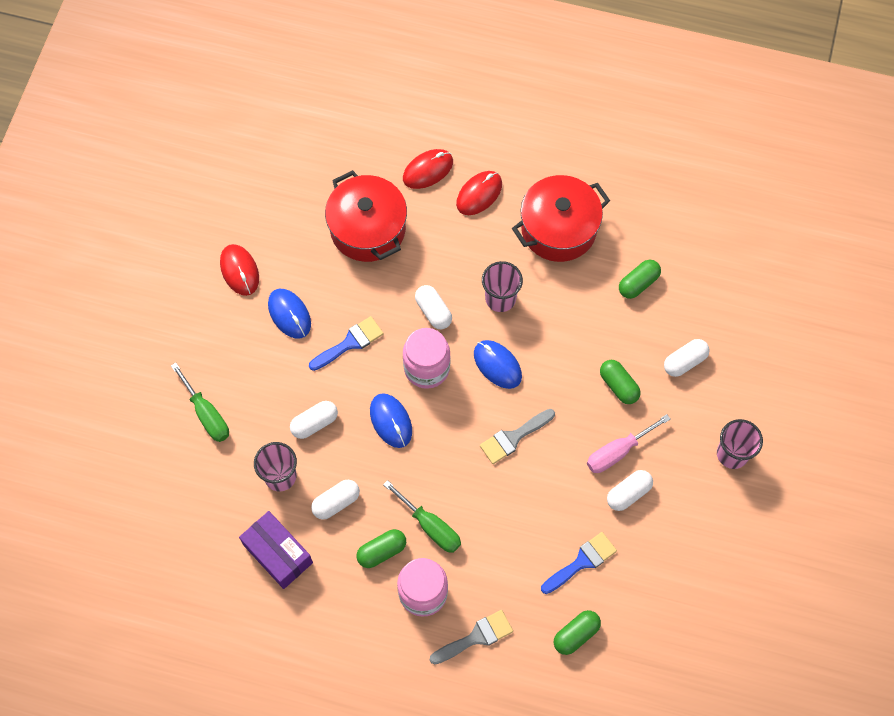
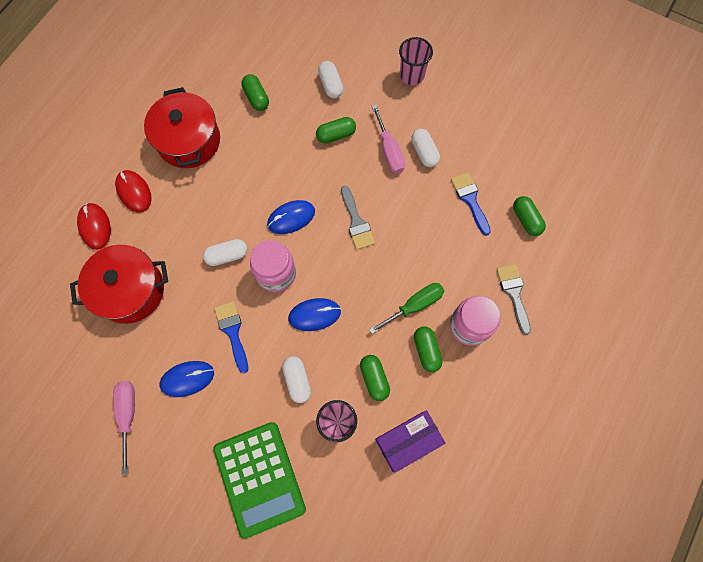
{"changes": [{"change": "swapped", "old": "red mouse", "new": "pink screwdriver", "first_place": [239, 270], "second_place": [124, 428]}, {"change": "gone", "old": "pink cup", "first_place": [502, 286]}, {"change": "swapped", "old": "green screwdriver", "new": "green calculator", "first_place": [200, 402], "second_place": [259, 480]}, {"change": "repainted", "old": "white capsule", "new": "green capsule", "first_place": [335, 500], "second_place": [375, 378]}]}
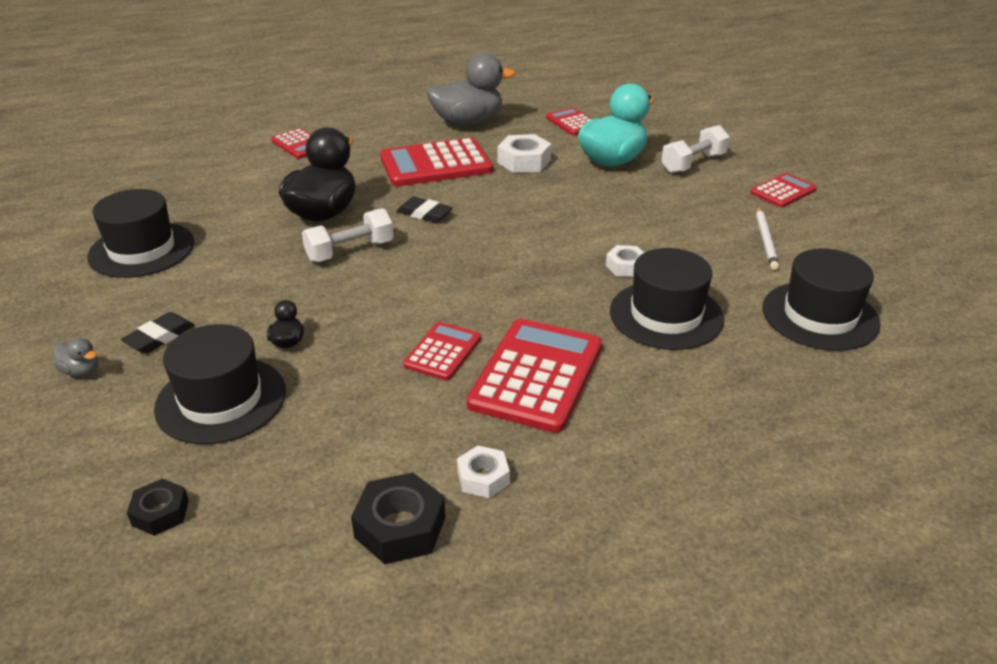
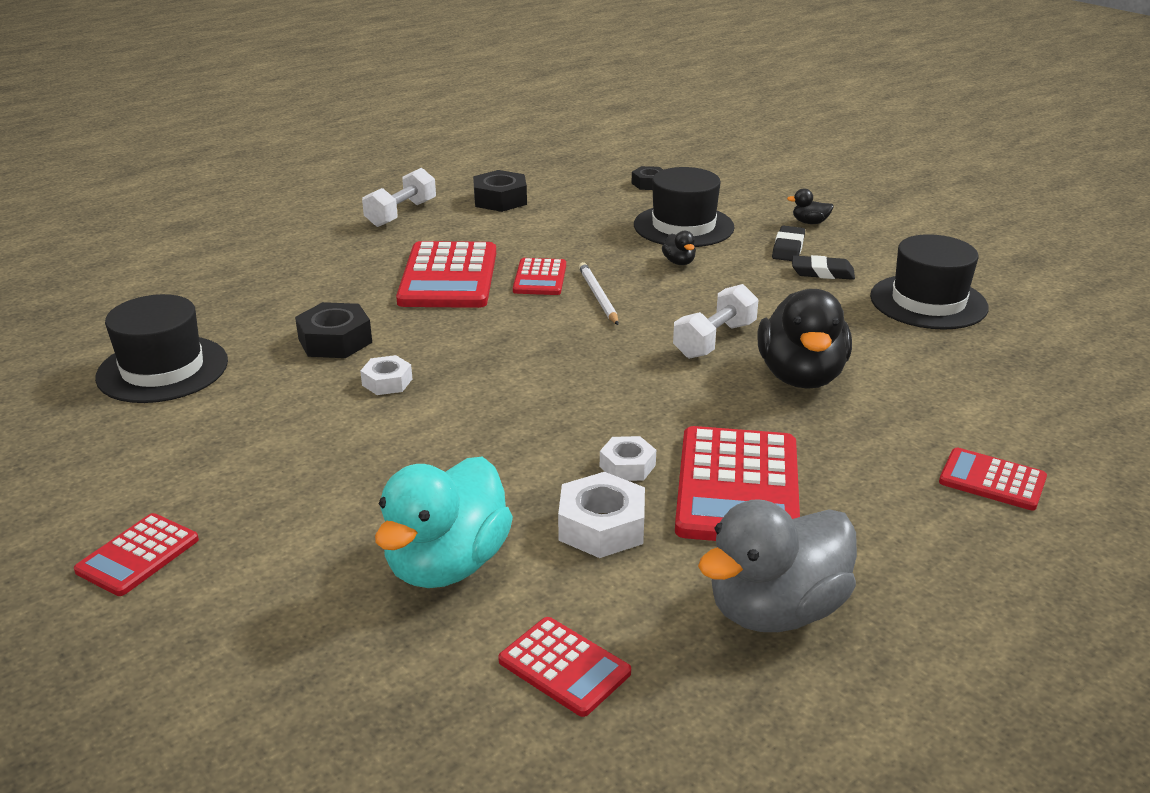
{"changes": [{"change": "shifted", "old": "white dumbbell", "first_place": [695, 149], "second_place": [399, 197]}, {"change": "rotated", "old": "red calculator", "first_place": [436, 161], "second_place": [737, 483], "degrees": 135}, {"change": "shifted", "old": "black eraser", "first_place": [425, 210], "second_place": [823, 267]}, {"change": "shifted", "old": "white pencil", "first_place": [767, 238], "second_place": [599, 293]}, {"change": "swapped", "old": "black hat", "new": "black nut", "first_place": [667, 299], "second_place": [333, 330]}, {"change": "repainted", "old": "grey duck", "new": "black duck", "first_place": [75, 357], "second_place": [810, 206]}, {"change": "shifted", "old": "white nut", "first_place": [483, 472], "second_place": [628, 458]}]}
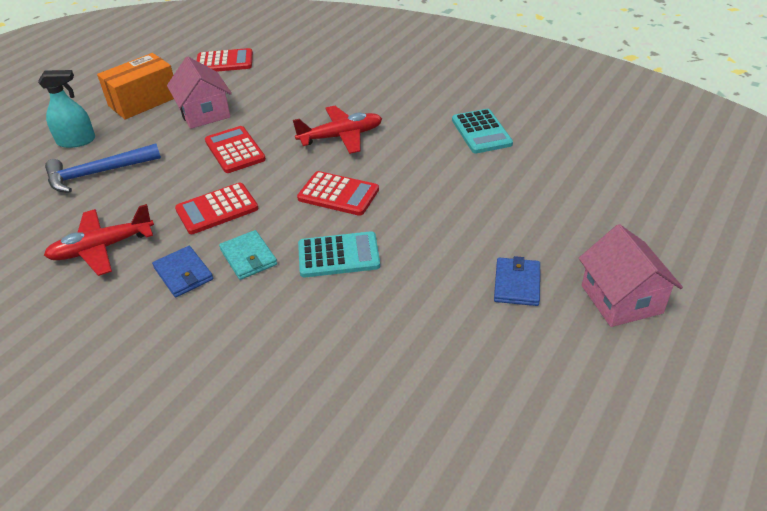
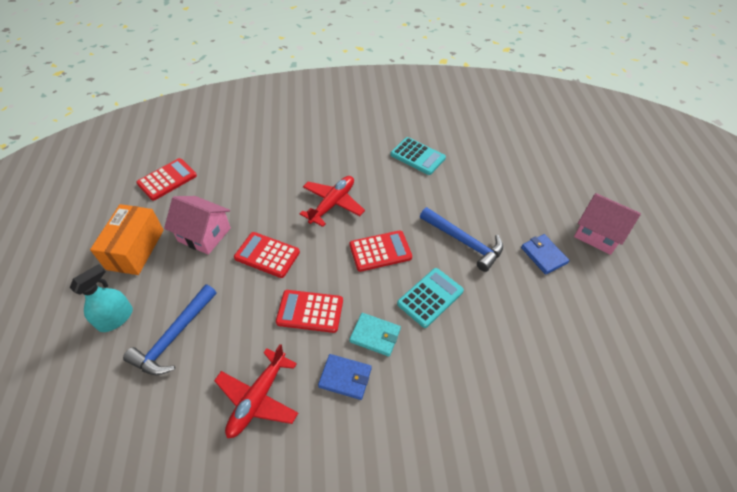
{"changes": [{"change": "rotated", "old": "red calculator", "first_place": [216, 208], "second_place": [309, 311], "degrees": 75}, {"change": "new", "new": "blue hammer", "second_place": [461, 239]}]}
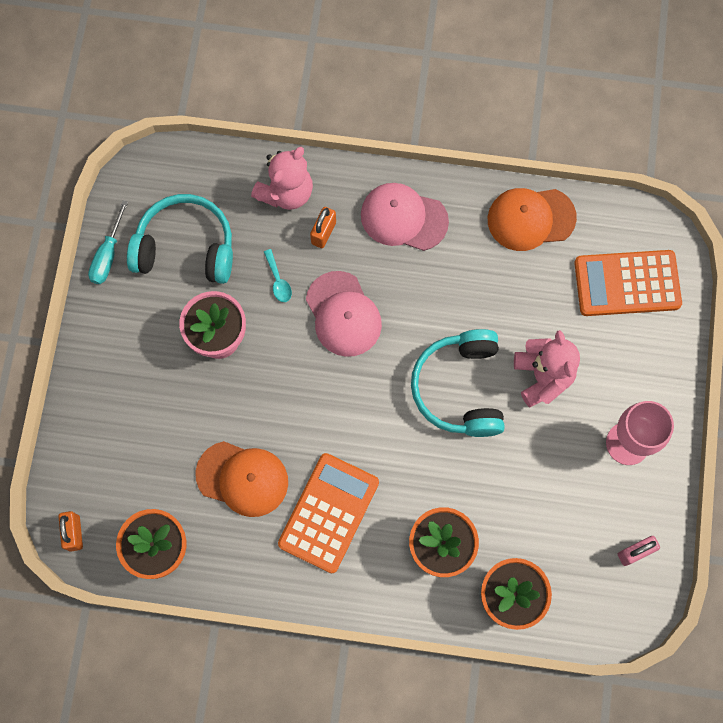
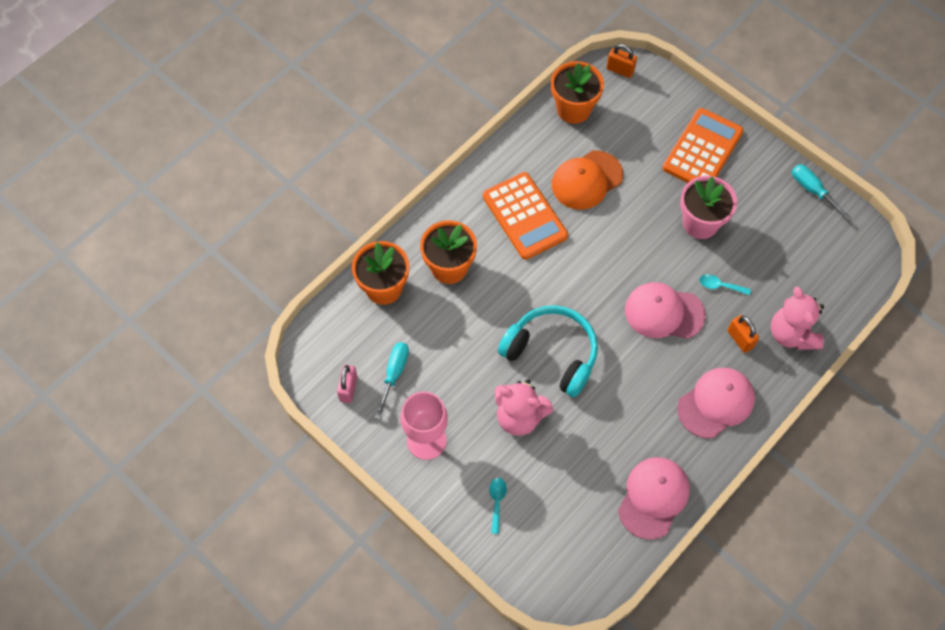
{"changes": [{"change": "repainted", "old": "orange cap", "new": "pink cap", "first_place": [532, 219], "second_place": [654, 498]}, {"change": "gone", "old": "turquoise headphones", "first_place": [180, 239]}, {"change": "shifted", "old": "orange calculator", "first_place": [628, 283], "second_place": [703, 145]}, {"change": "new", "new": "turquoise screwdriver", "second_place": [392, 380]}, {"change": "new", "new": "turquoise spoon", "second_place": [498, 506]}]}
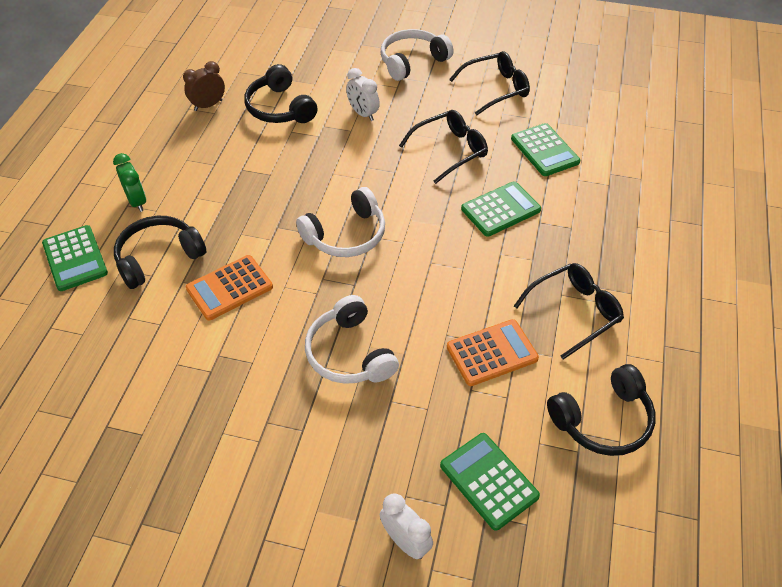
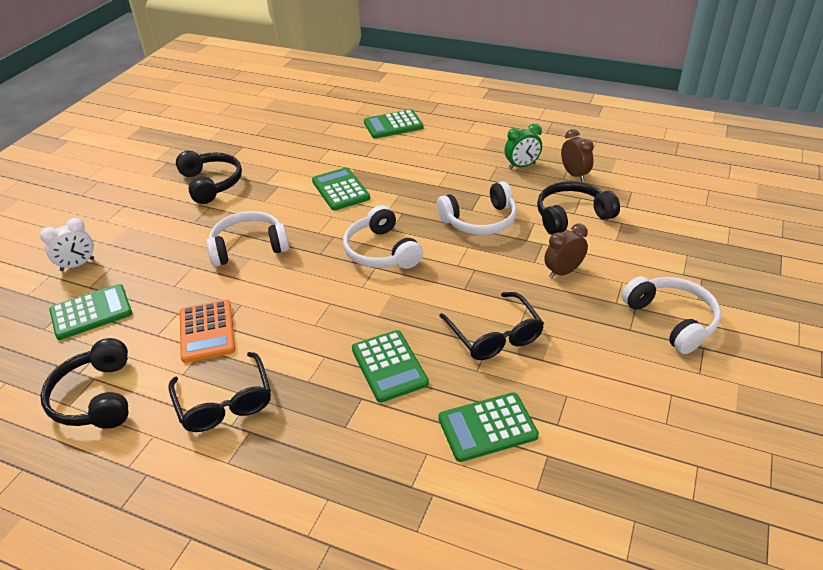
{"changes": [{"change": "gone", "old": "black glasses", "first_place": [489, 83]}, {"change": "repainted", "old": "white clock", "new": "brown clock", "first_place": [363, 94], "second_place": [566, 251]}, {"change": "shifted", "old": "green clock", "first_place": [129, 182], "second_place": [523, 146]}, {"change": "shifted", "old": "black headphones", "first_place": [160, 252], "second_place": [209, 177]}, {"change": "repainted", "old": "orange calculator", "new": "green calculator", "first_place": [229, 287], "second_place": [341, 188]}, {"change": "new", "new": "white headphones", "second_place": [477, 208]}]}
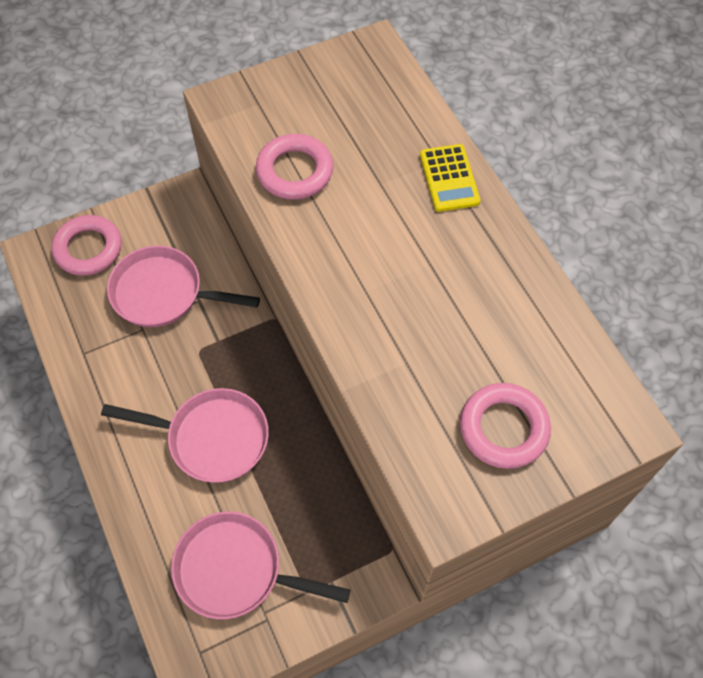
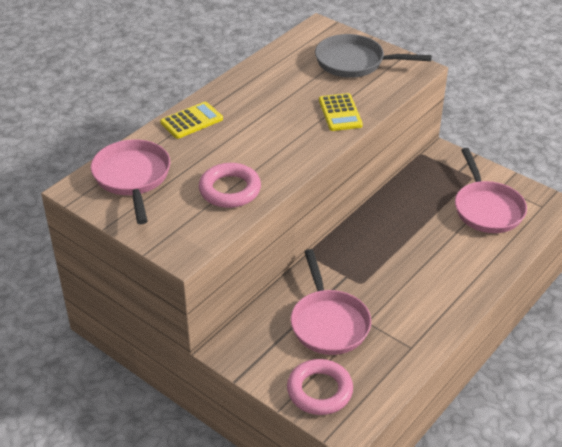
{"changes": [{"change": "swapped", "old": "pink ring", "new": "grey pan", "first_place": [505, 426], "second_place": [373, 56]}, {"change": "shifted", "old": "pink pan", "first_place": [185, 435], "second_place": [130, 181]}, {"change": "new", "new": "yellow calculator", "second_place": [341, 112]}]}
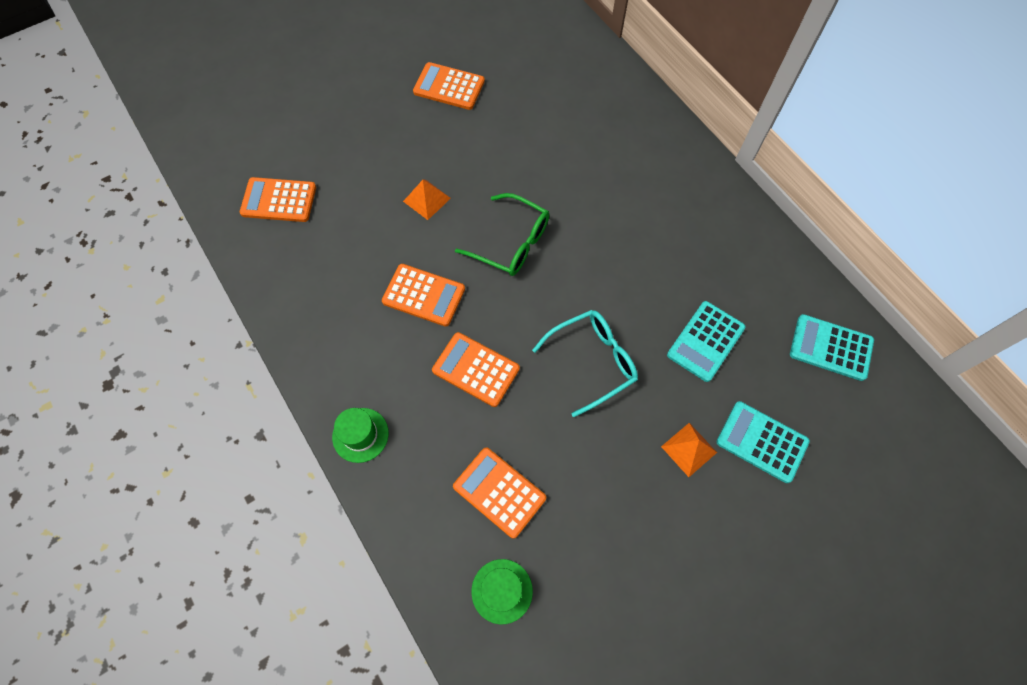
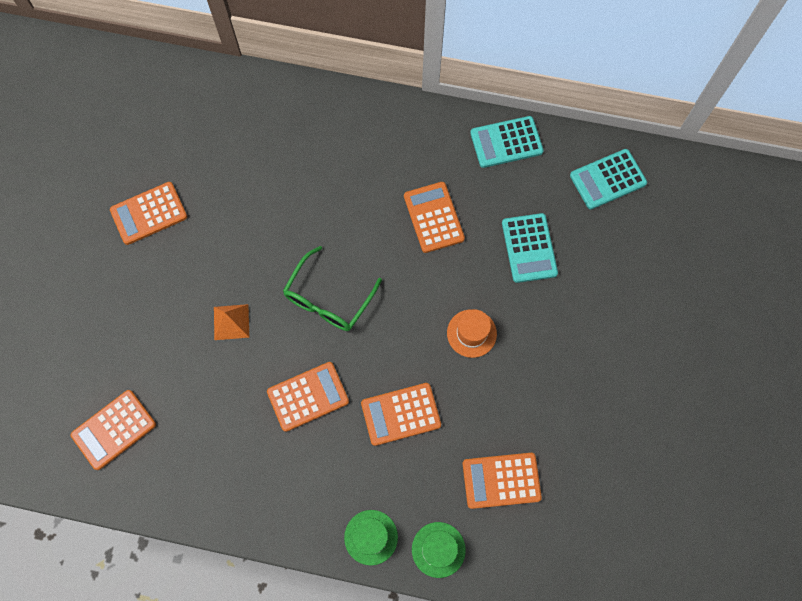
{"changes": [{"change": "rotated", "old": "green glasses", "first_place": [502, 234], "second_place": [332, 288], "degrees": 135}, {"change": "swapped", "old": "turquoise glasses", "new": "orange hat", "first_place": [585, 363], "second_place": [472, 333]}, {"change": "shifted", "old": "turquoise calculator", "first_place": [763, 442], "second_place": [507, 142]}, {"change": "gone", "old": "orange pyramid", "first_place": [689, 450]}, {"change": "shifted", "old": "green hat", "first_place": [502, 591], "second_place": [439, 550]}, {"change": "new", "new": "orange calculator", "second_place": [434, 217]}]}
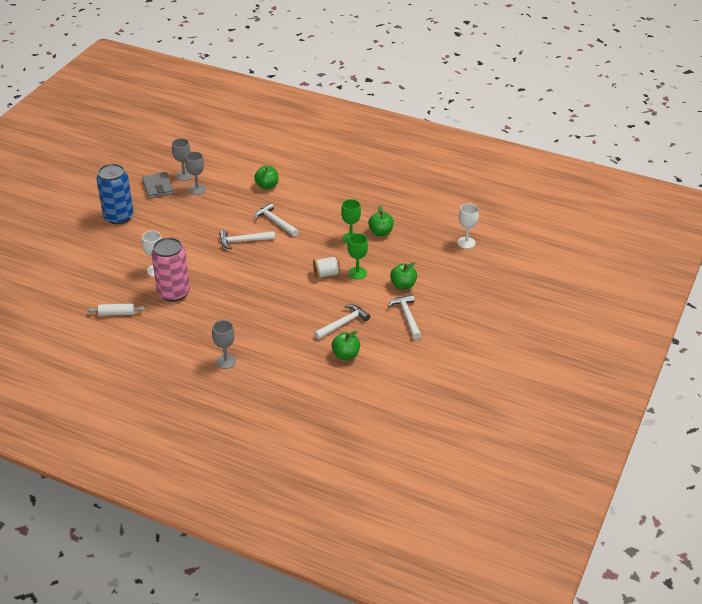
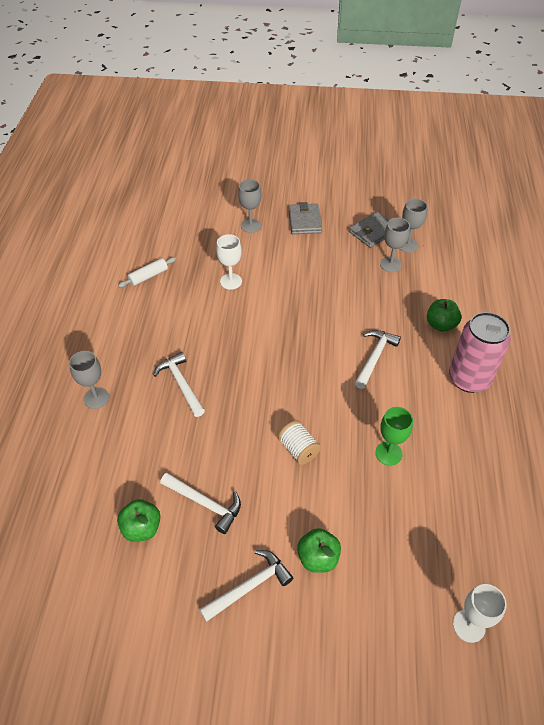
{"changes": [{"change": "swapped", "old": "blue can", "new": "grey wallet", "first_place": [115, 194], "second_place": [305, 218]}, {"change": "gone", "old": "green apple", "first_place": [381, 221]}, {"change": "shifted", "old": "white hammer", "first_place": [247, 240], "second_place": [179, 384]}, {"change": "gone", "old": "green goblet", "first_place": [357, 256]}, {"change": "shifted", "old": "pink can", "first_place": [170, 269], "second_place": [480, 352]}, {"change": "rotated", "old": "white rolling pin", "first_place": [116, 310], "second_place": [147, 272], "degrees": 75}, {"change": "new", "new": "grey goblet", "second_place": [249, 206]}]}
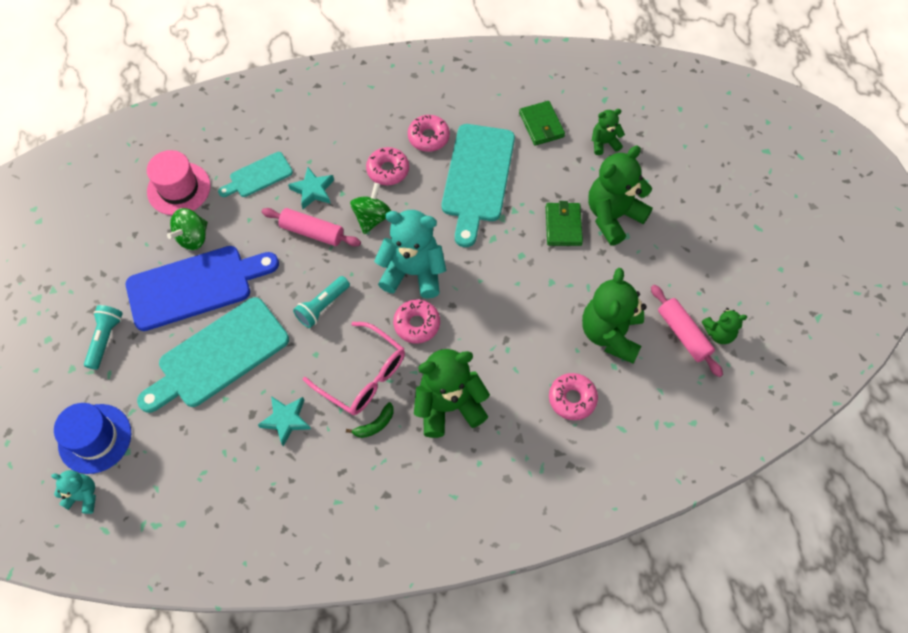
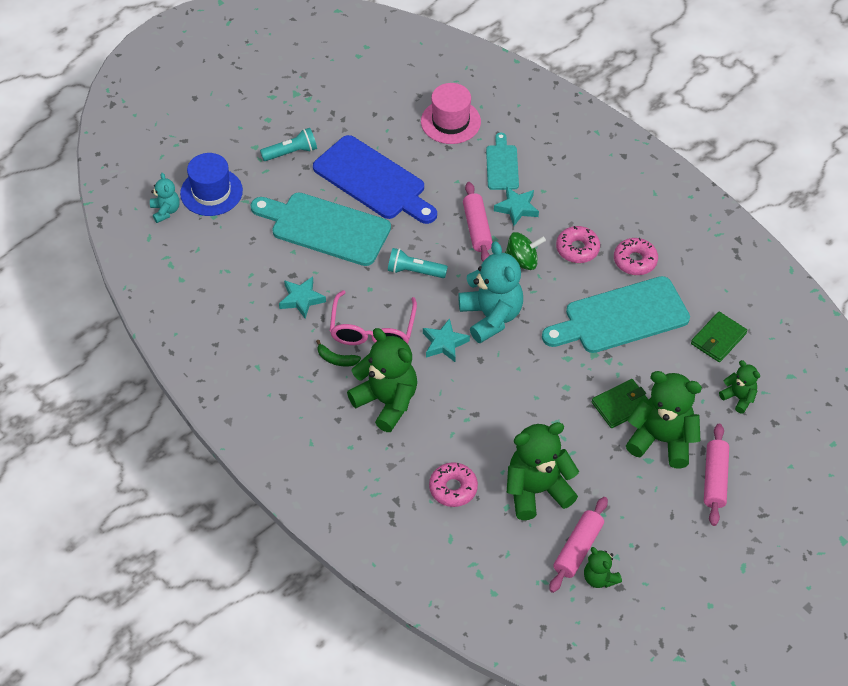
{"changes": [{"change": "rotated", "old": "turquoise cutting board", "first_place": [255, 174], "second_place": [502, 161], "degrees": 60}, {"change": "gone", "old": "green spinning top", "first_place": [187, 229]}, {"change": "swapped", "old": "pink donut", "new": "turquoise star", "first_place": [416, 321], "second_place": [446, 340]}, {"change": "new", "new": "pink rolling pin", "second_place": [716, 475]}]}
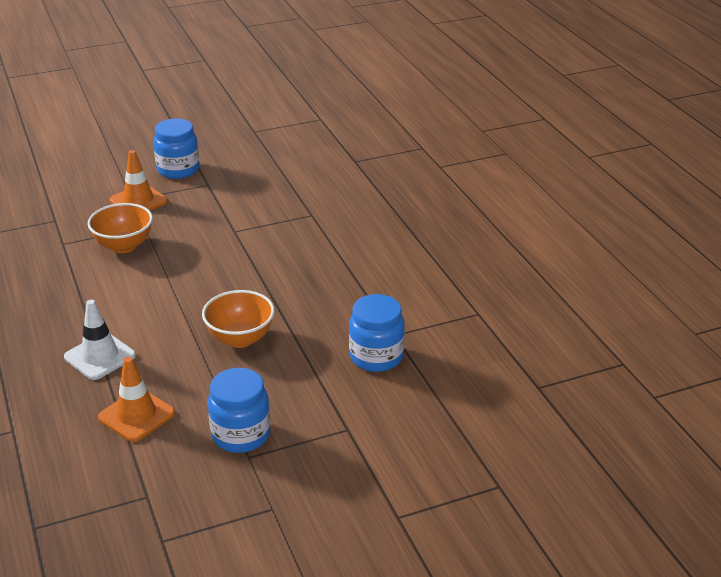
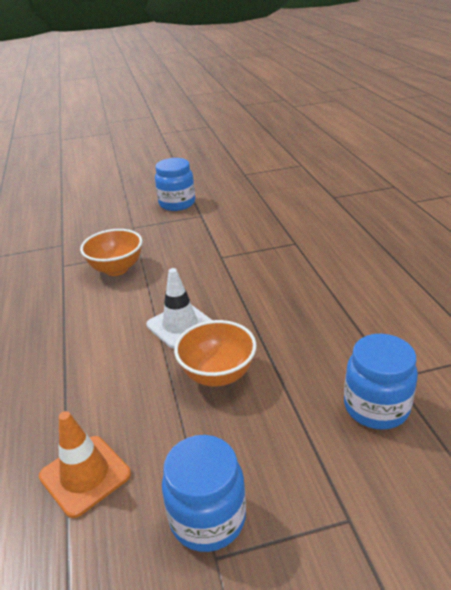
{"changes": [{"change": "gone", "old": "orange traffic cone", "first_place": [139, 180]}, {"change": "shifted", "old": "white traffic cone", "first_place": [100, 340], "second_place": [179, 308]}]}
